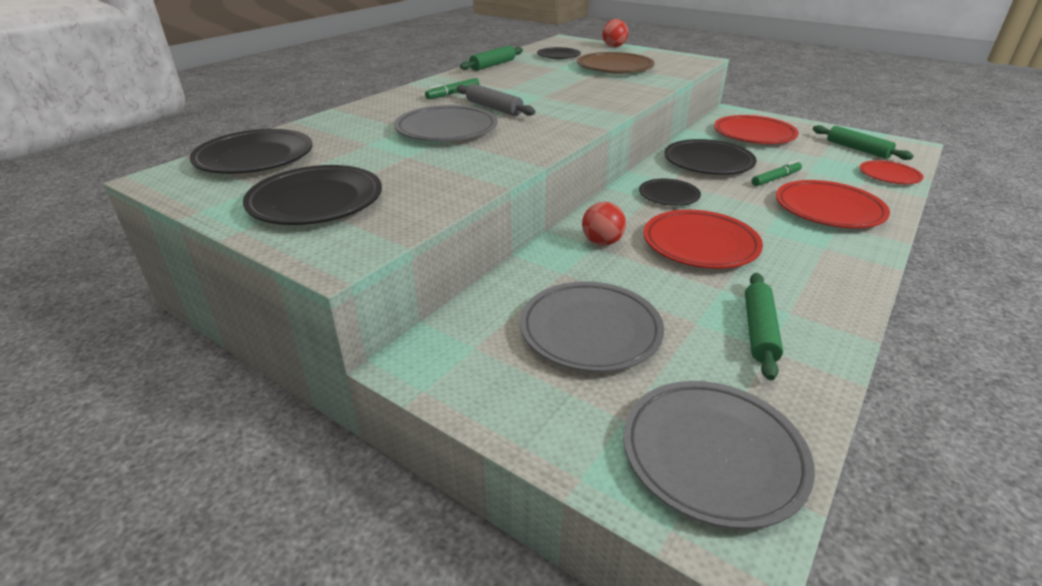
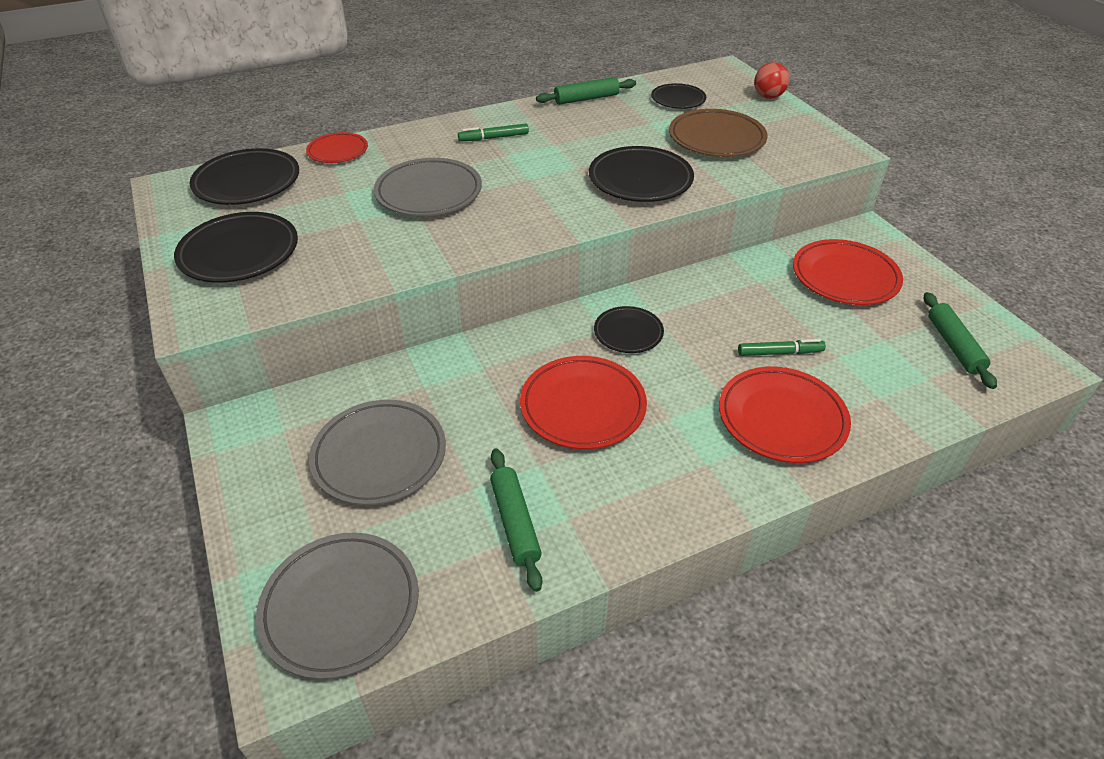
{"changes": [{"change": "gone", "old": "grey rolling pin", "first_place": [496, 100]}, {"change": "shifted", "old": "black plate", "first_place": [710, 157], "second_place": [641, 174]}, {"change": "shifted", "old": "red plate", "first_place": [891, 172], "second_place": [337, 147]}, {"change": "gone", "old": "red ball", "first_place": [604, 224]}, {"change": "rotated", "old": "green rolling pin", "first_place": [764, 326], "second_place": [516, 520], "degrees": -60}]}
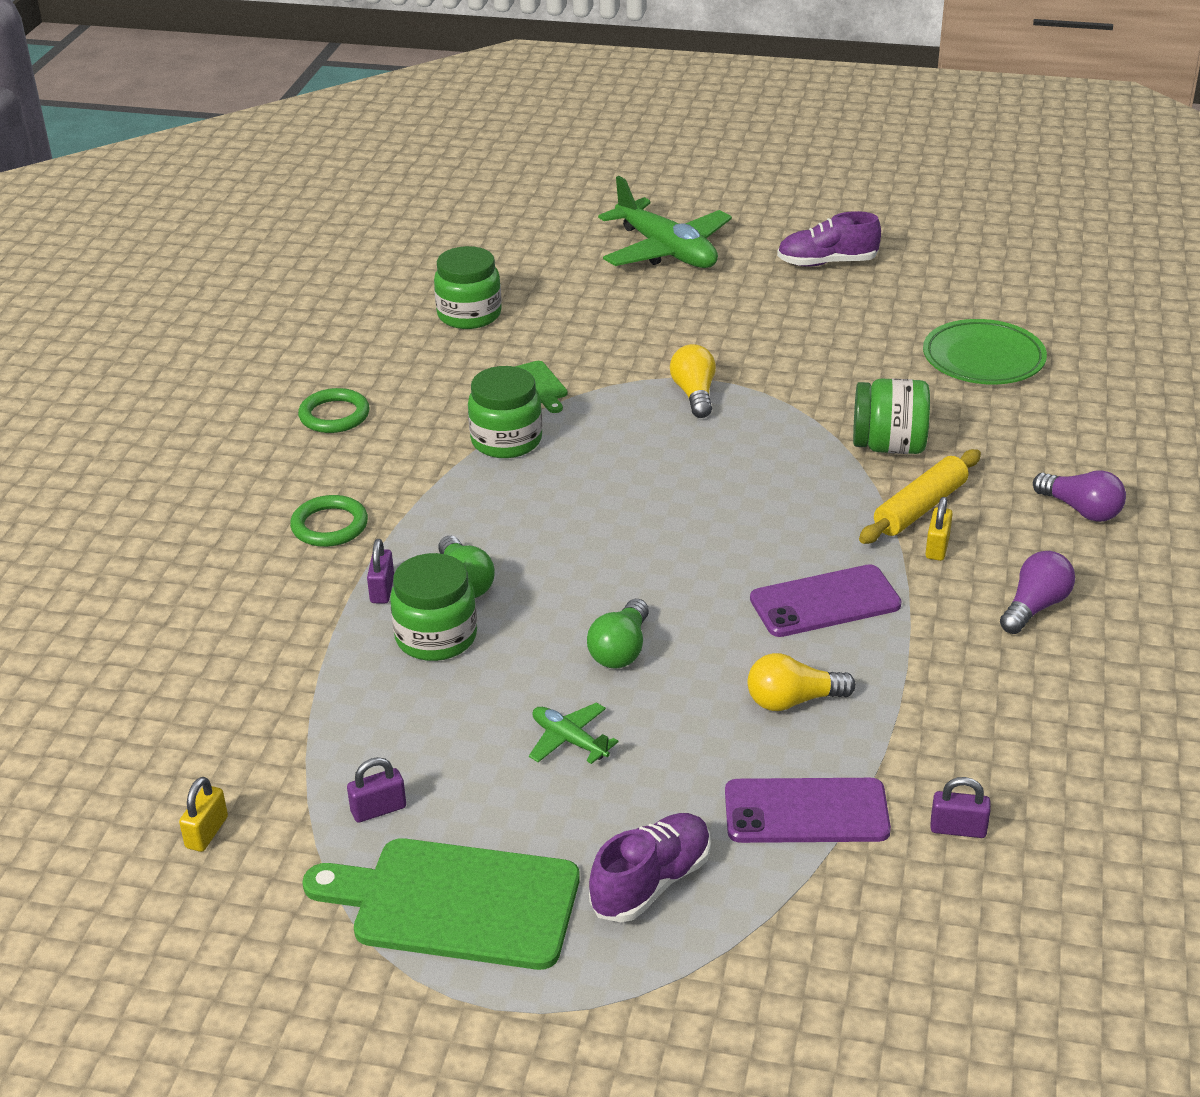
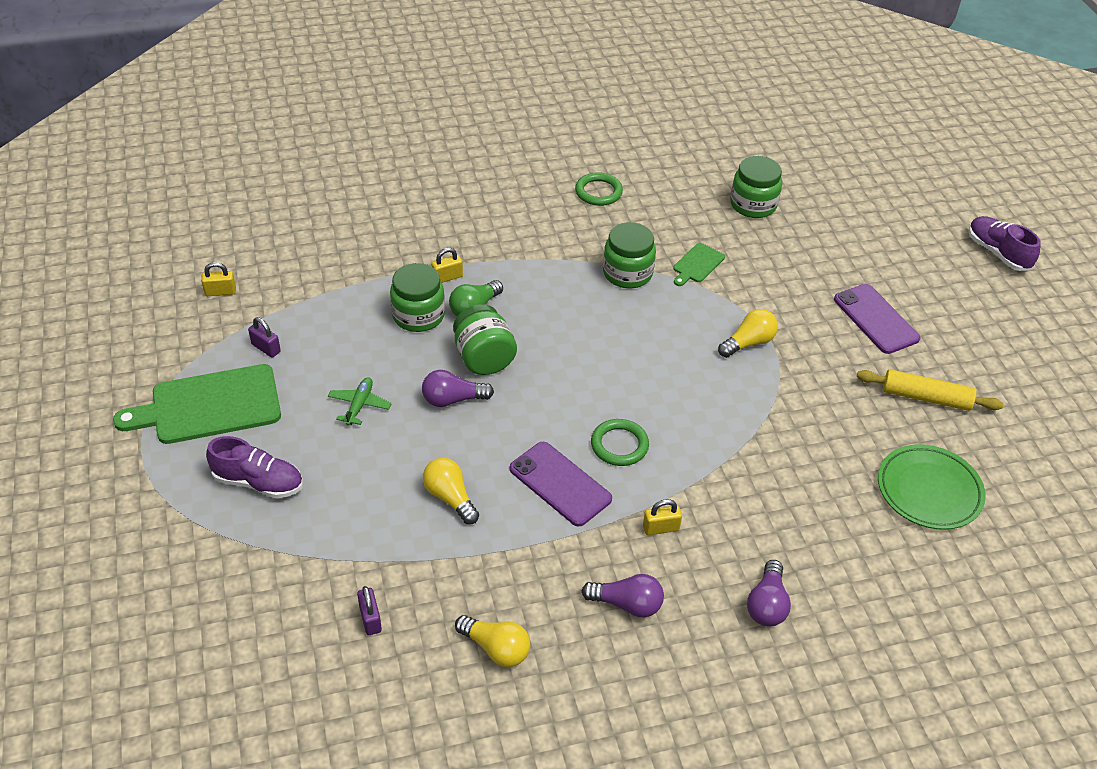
{"changes": [{"change": "gone", "old": "green plane", "first_place": [665, 222]}, {"change": "shifted", "old": "purple shoe", "first_place": [829, 239], "second_place": [1005, 243]}, {"change": "shifted", "old": "green jar", "first_place": [891, 416], "second_place": [485, 339]}, {"change": "shifted", "old": "yellow rolling pin", "first_place": [920, 496], "second_place": [930, 390]}, {"change": "shifted", "old": "green ring", "first_place": [329, 521], "second_place": [620, 442]}, {"change": "repainted", "old": "purple padlock", "new": "yellow padlock", "first_place": [380, 571], "second_place": [447, 265]}, {"change": "repainted", "old": "green light bulb", "new": "purple light bulb", "first_place": [618, 634], "second_place": [458, 388]}, {"change": "shifted", "old": "purple phone", "first_place": [808, 810], "second_place": [877, 319]}, {"change": "rotated", "old": "green cutting board", "first_place": [441, 904], "second_place": [197, 404], "degrees": -90}, {"change": "new", "new": "yellow light bulb", "second_place": [492, 641]}]}
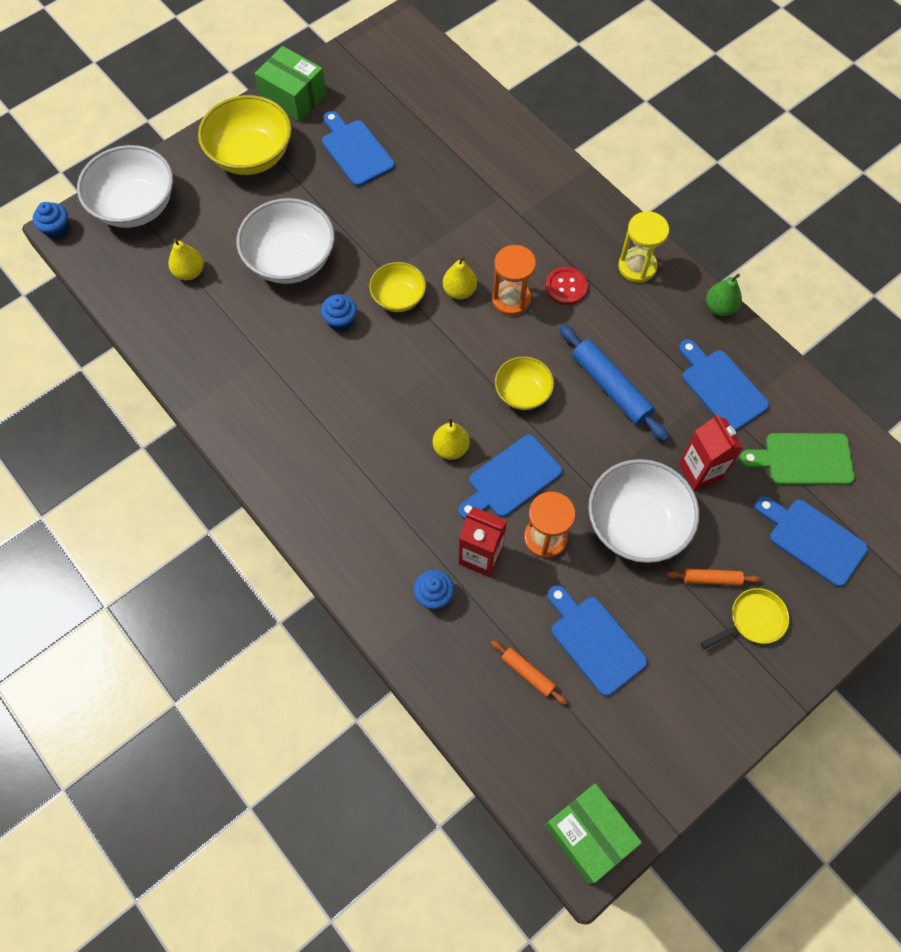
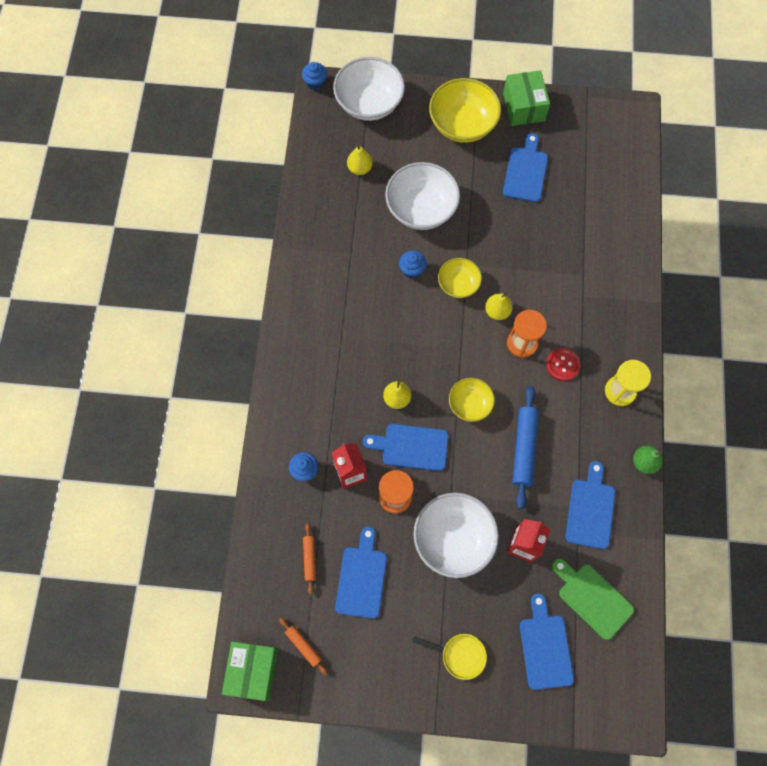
{"changes": [{"change": "shifted", "old": "orange rolling pin", "first_place": [714, 577], "second_place": [303, 646]}]}
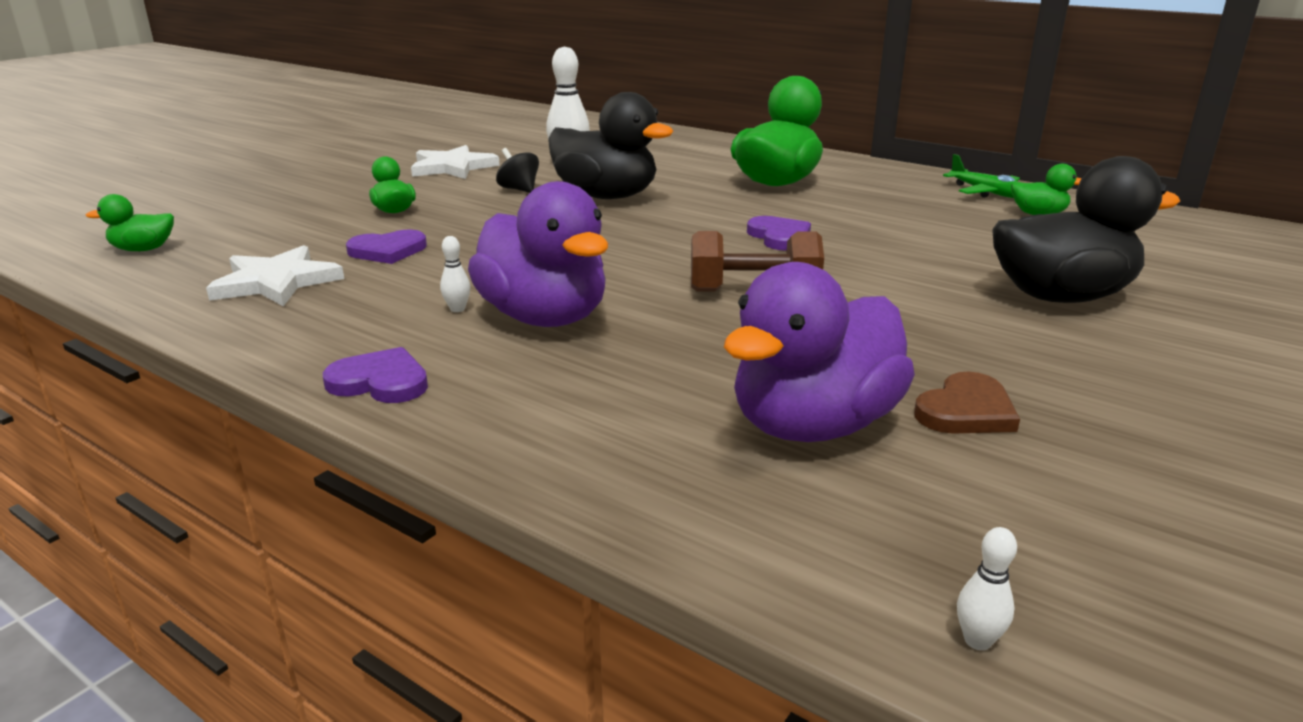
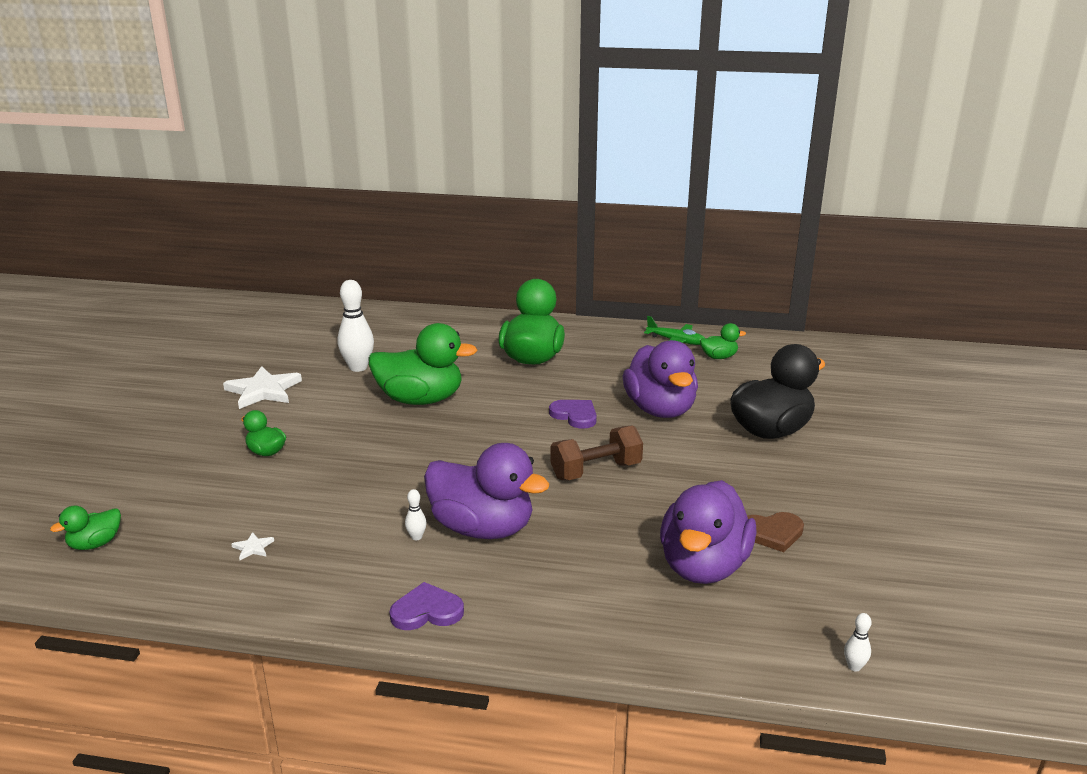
{"changes": [{"change": "repainted", "old": "black duck", "new": "green duck", "first_place": [610, 145], "second_place": [423, 364]}, {"change": "gone", "old": "black spinning top", "first_place": [517, 170]}, {"change": "gone", "old": "purple heart", "first_place": [386, 247]}, {"change": "scaled", "old": "white star", "first_place": [275, 276], "second_place": [252, 546], "factor": 0.42}, {"change": "rotated", "old": "brown heart", "first_place": [967, 403], "second_place": [775, 532], "degrees": 60}, {"change": "new", "new": "purple duck", "second_place": [660, 379]}]}
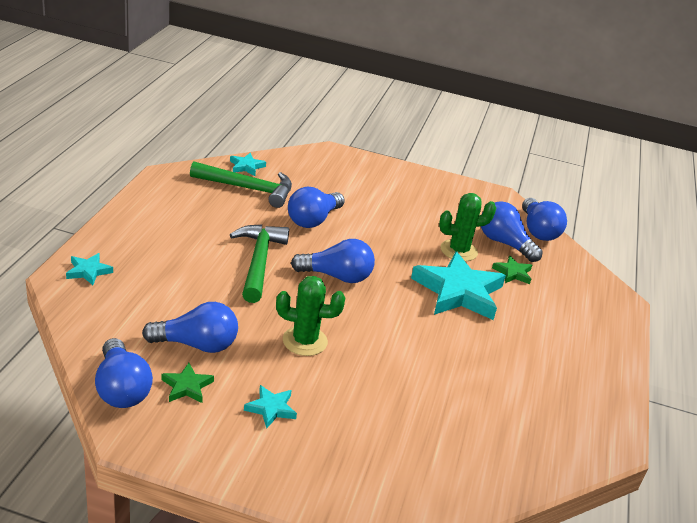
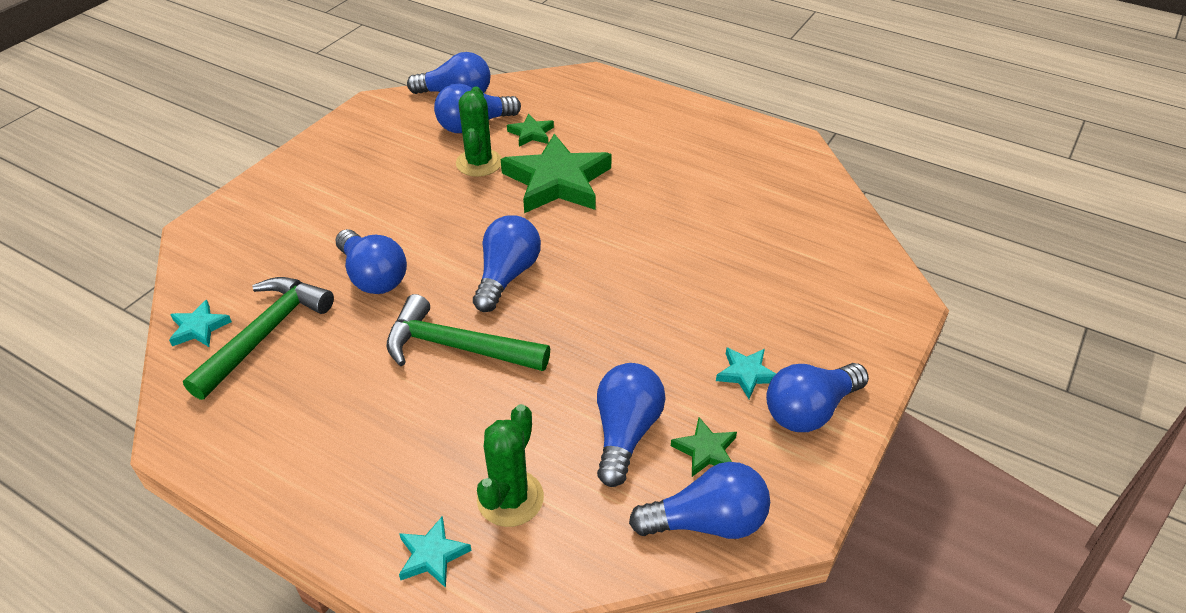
{"changes": [{"change": "repainted", "old": "turquoise star", "new": "green star", "first_place": [458, 285], "second_place": [556, 173]}, {"change": "shifted", "old": "green cactus", "first_place": [310, 316], "second_place": [510, 465]}, {"change": "new", "new": "blue light bulb", "second_place": [817, 397]}]}
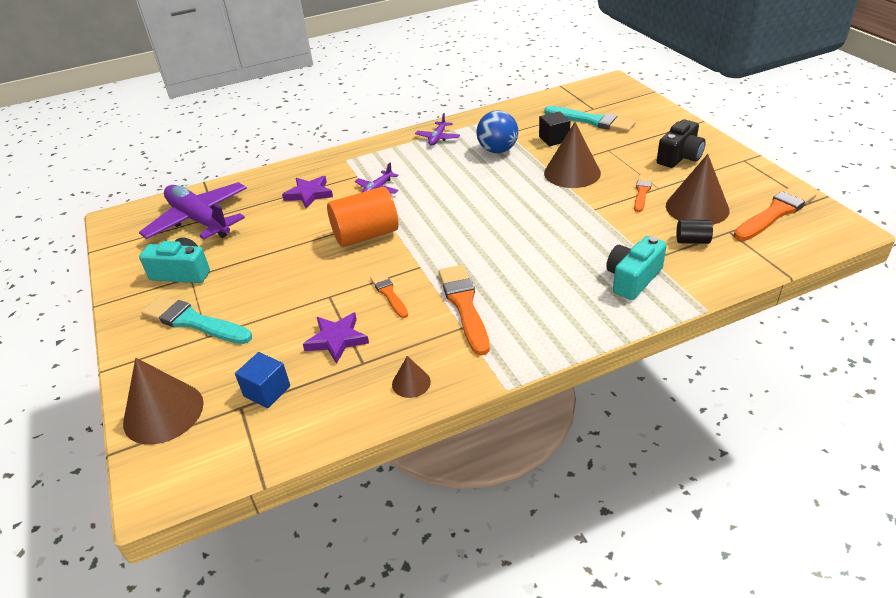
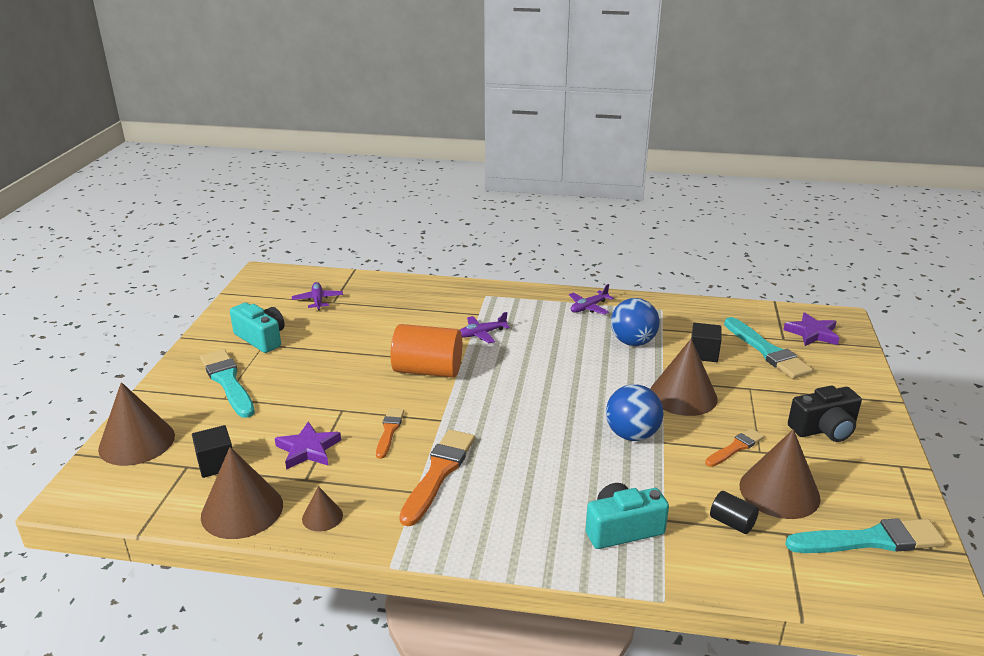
{"changes": [{"change": "shifted", "old": "purple star", "first_place": [307, 192], "second_place": [811, 329]}, {"change": "scaled", "old": "purple plane", "first_place": [193, 210], "second_place": [317, 296], "factor": 0.45}, {"change": "repainted", "old": "orange brush", "new": "turquoise brush", "first_place": [775, 212], "second_place": [865, 535]}, {"change": "repainted", "old": "blue cube", "new": "black cube", "first_place": [262, 380], "second_place": [212, 451]}, {"change": "new", "new": "blue ball", "second_place": [634, 412]}, {"change": "new", "new": "brown cone", "second_place": [242, 493]}]}
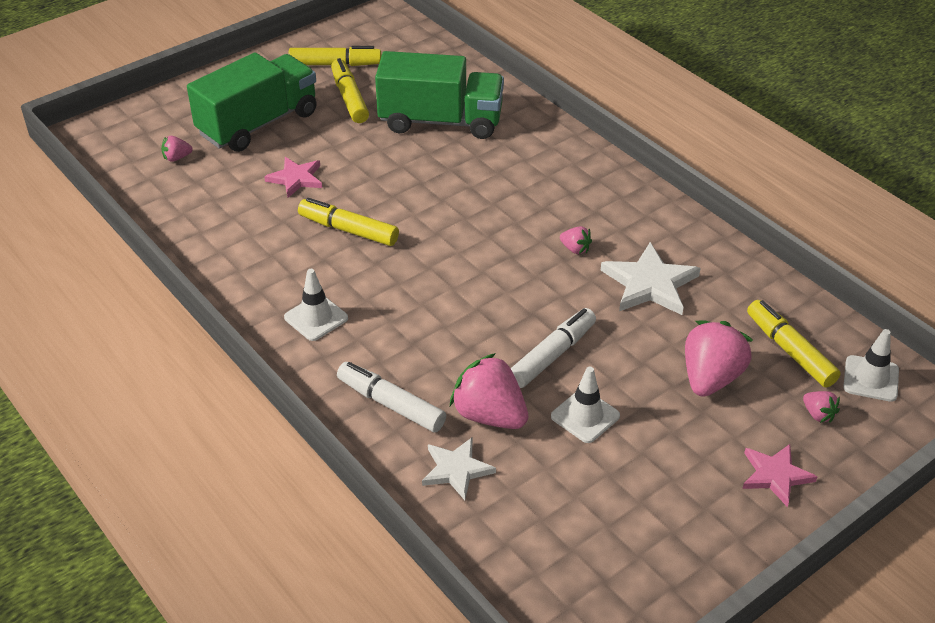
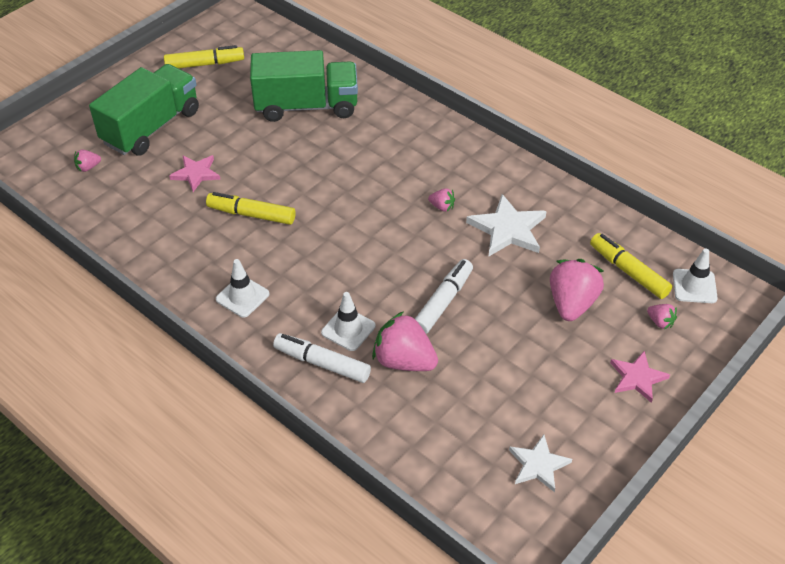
{"changes": [{"change": "gone", "old": "yellow marker", "first_place": [350, 90]}, {"change": "shifted", "old": "white traffic cone", "first_place": [585, 404], "second_place": [348, 321]}, {"change": "shifted", "old": "white star", "first_place": [459, 469], "second_place": [540, 463]}]}
